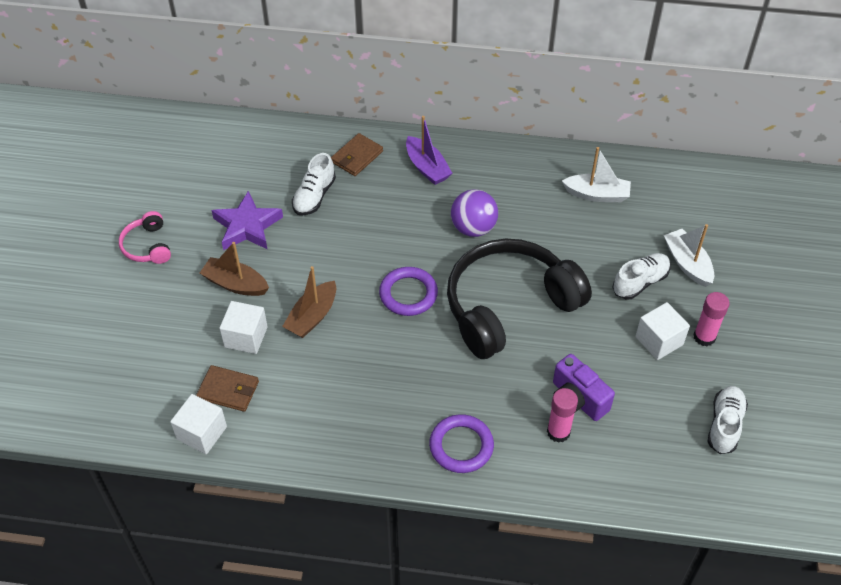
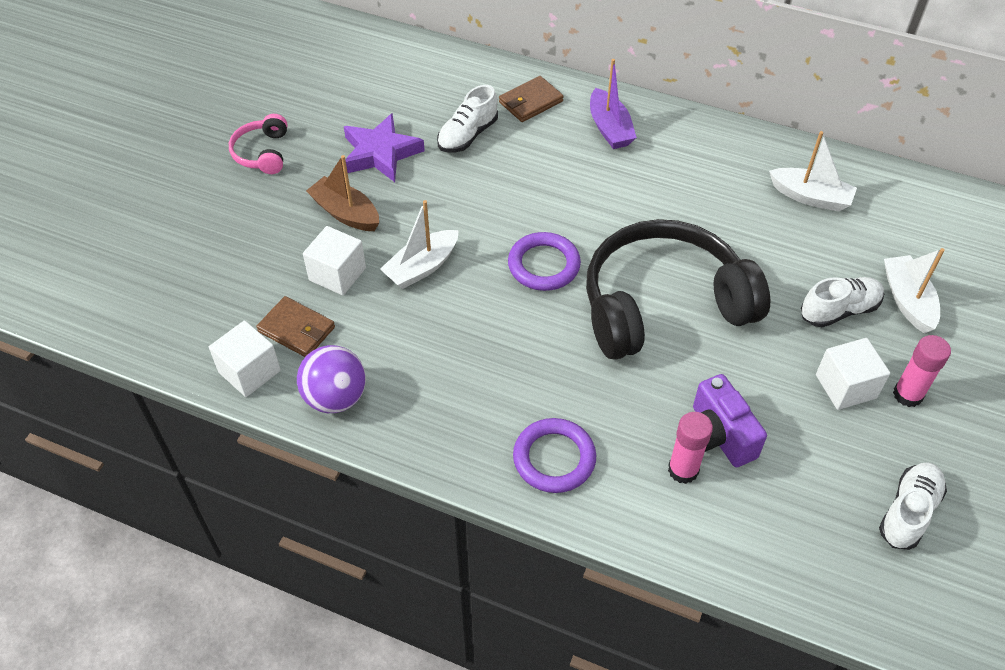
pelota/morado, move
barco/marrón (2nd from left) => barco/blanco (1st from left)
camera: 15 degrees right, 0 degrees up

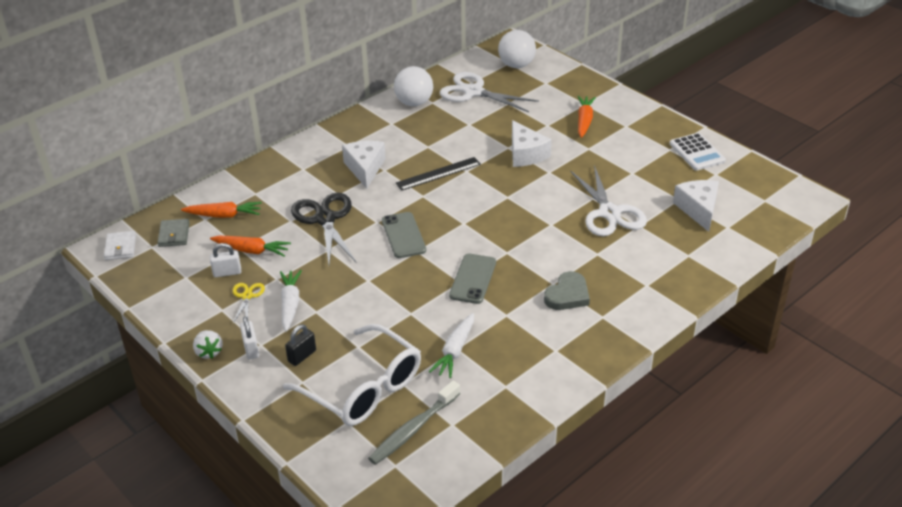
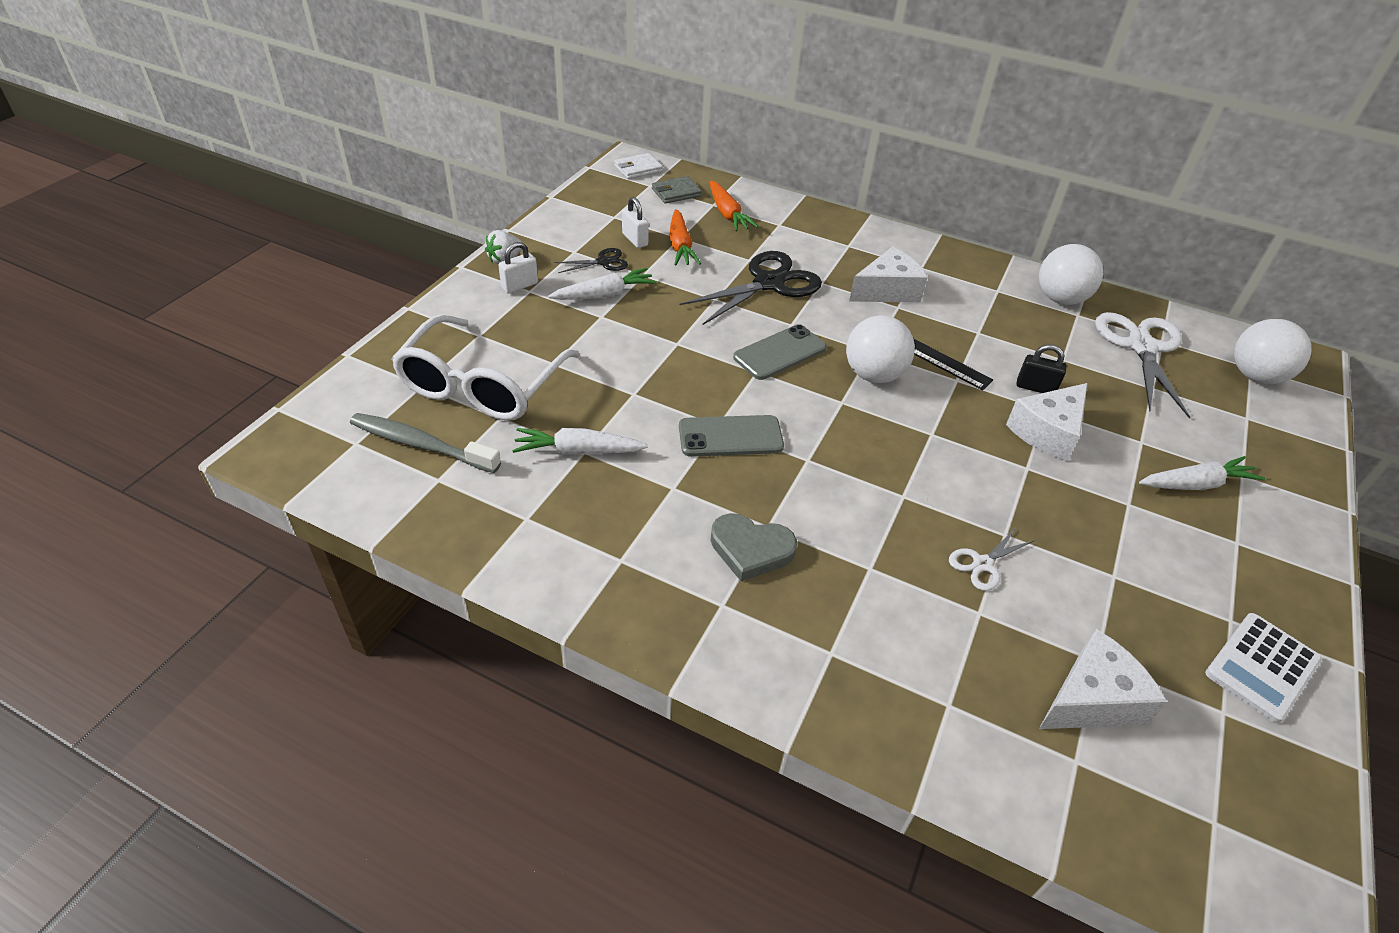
zanahoria/naranja (3rd from left) => zanahoria/blanco (3rd from left)
tijeras/blanco (2nd from left in the first image) => tijeras/blanco (1st from left), x0.49
tijeras/amarillo => tijeras/negro (1st from left)
candado/negro, move
nothing => pelota/blanco (1st from left)
camera: 65 degrees right, 5 degrees up

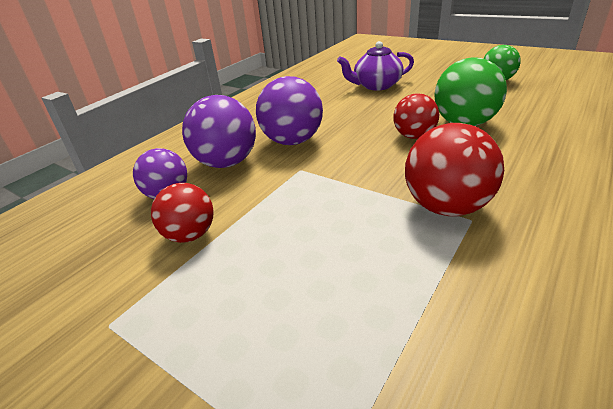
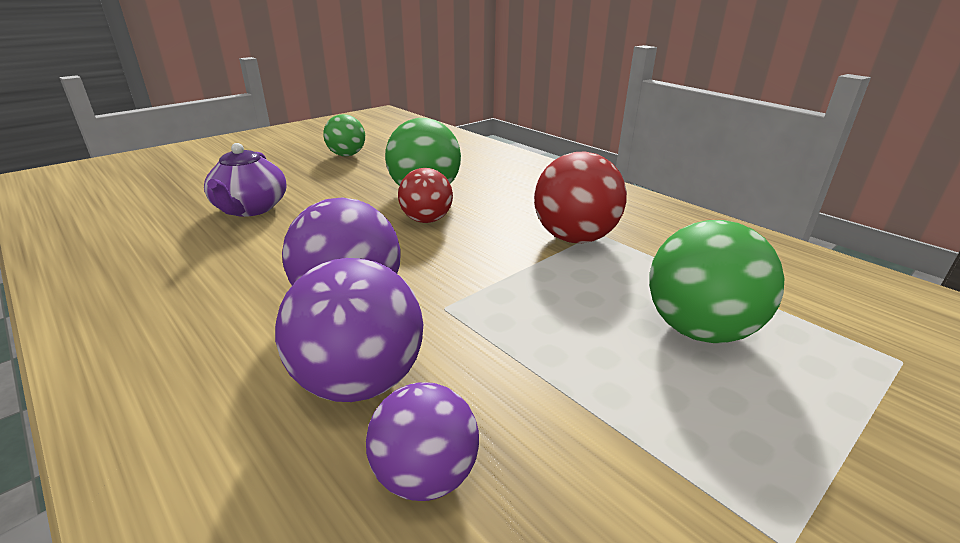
pelota/rojo (1st from left) => nothing
nothing => pelota/verde (3rd from left)
camera: 80 degrees left, 5 degrees down

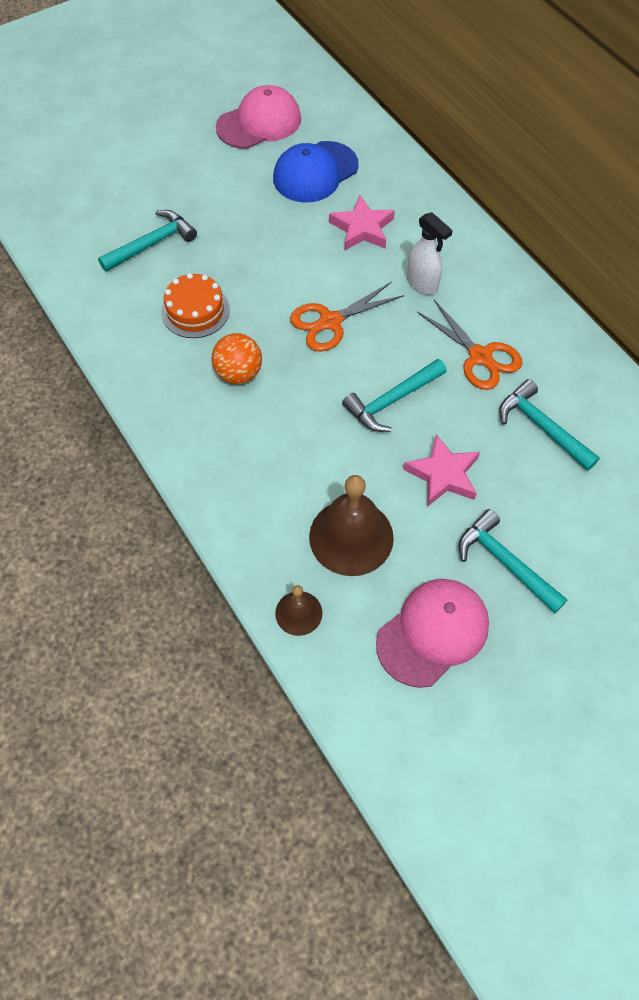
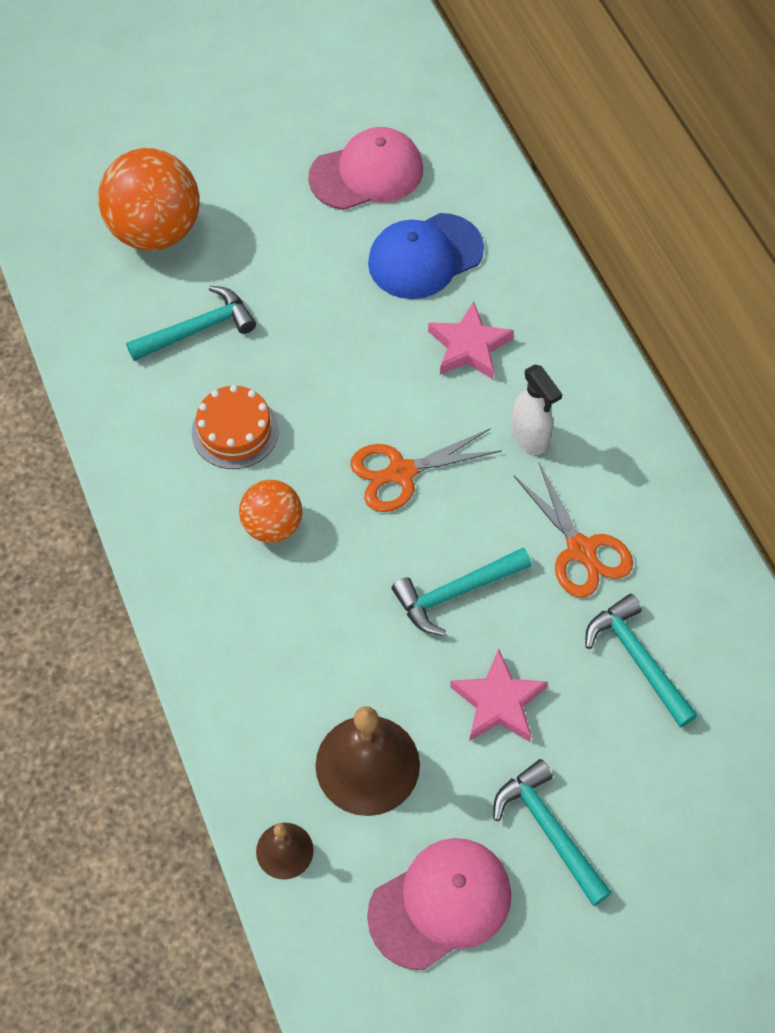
nothing => pelota/naranja (1st from left)
camera: 10 degrees right, 0 degrees up

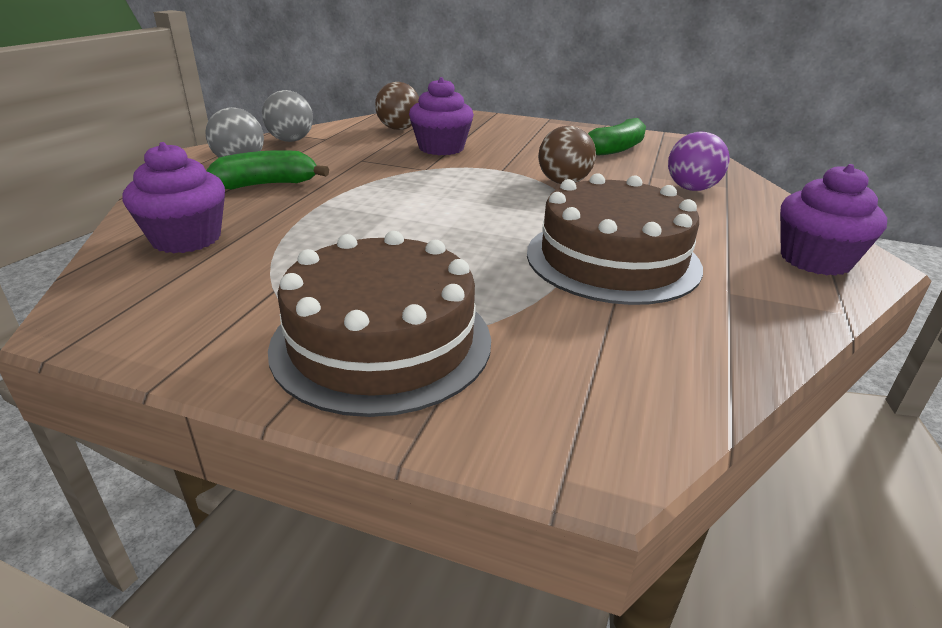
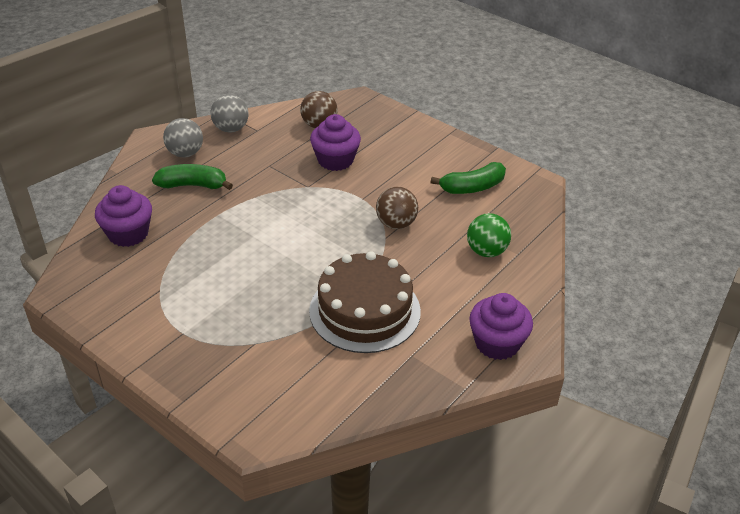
pelota/morado => pelota/verde
tarta/marrón (1st from left) => nothing
camera: 20 degrees right, 10 degrees up

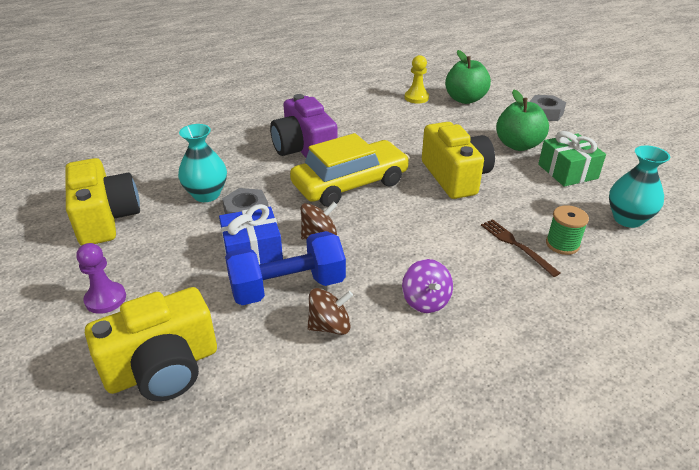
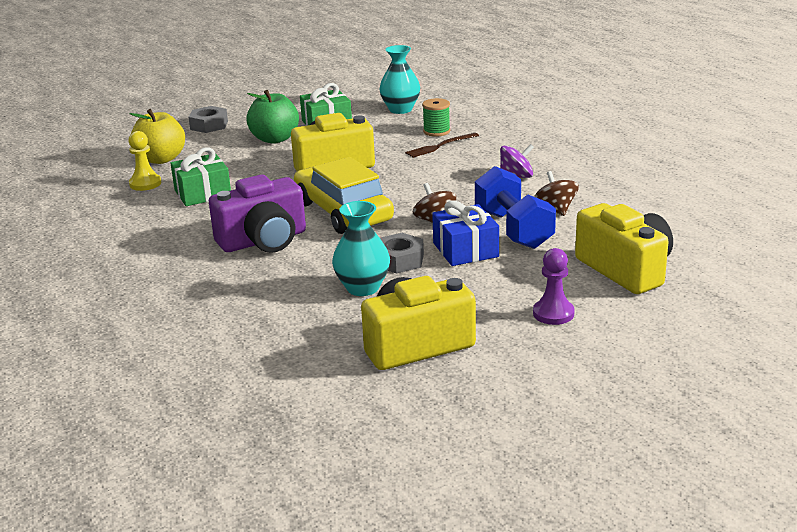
manzana/verde (1st from left) => manzana/amarillo
nothing => regalo/verde (1st from left)
camera: 90 degrees left, 10 degrees down

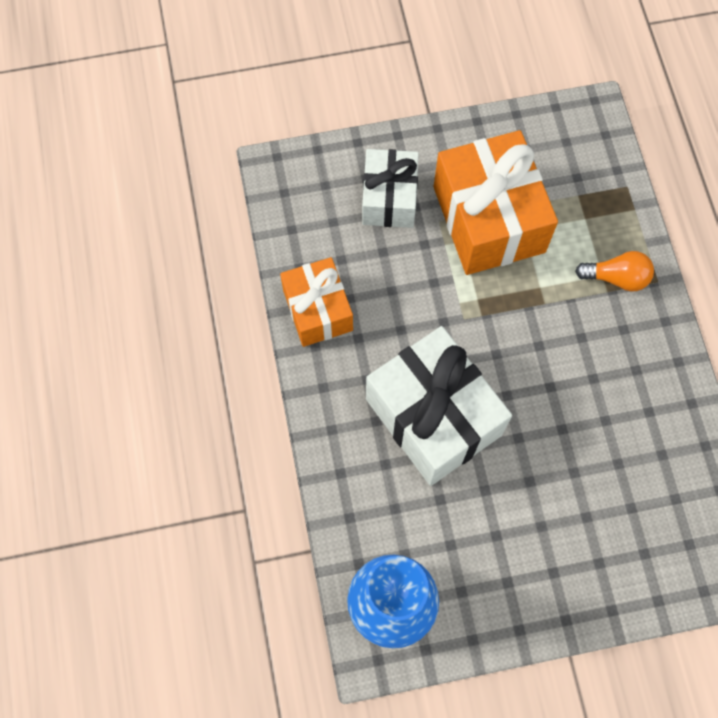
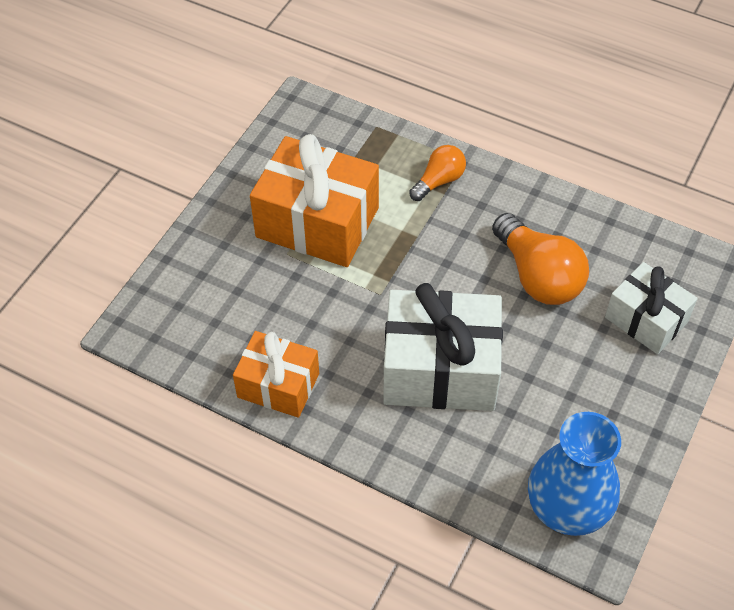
regalo/blanco (1st from left in the first image) => regalo/blanco (2nd from left), move
nothing => bombilla/naranja (2nd from left)
camera: 50 degrees left, 15 degrees down

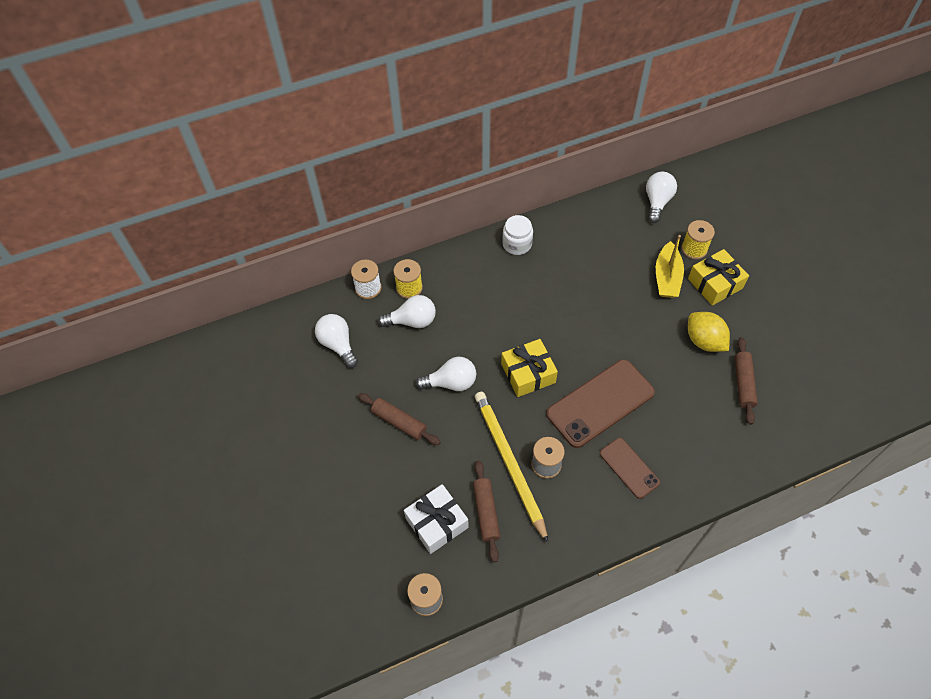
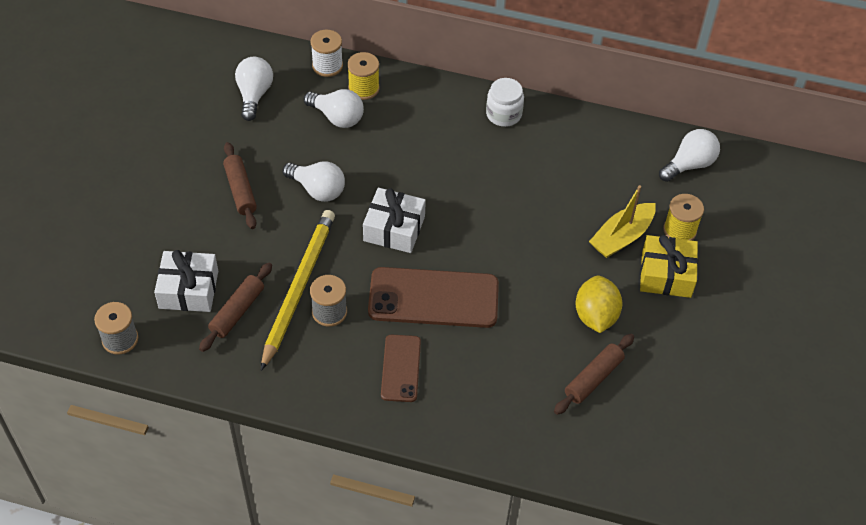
regalo/amarillo (1st from left) => regalo/blanco (2nd from left)
camera: 35 degrees right, 5 degrees down

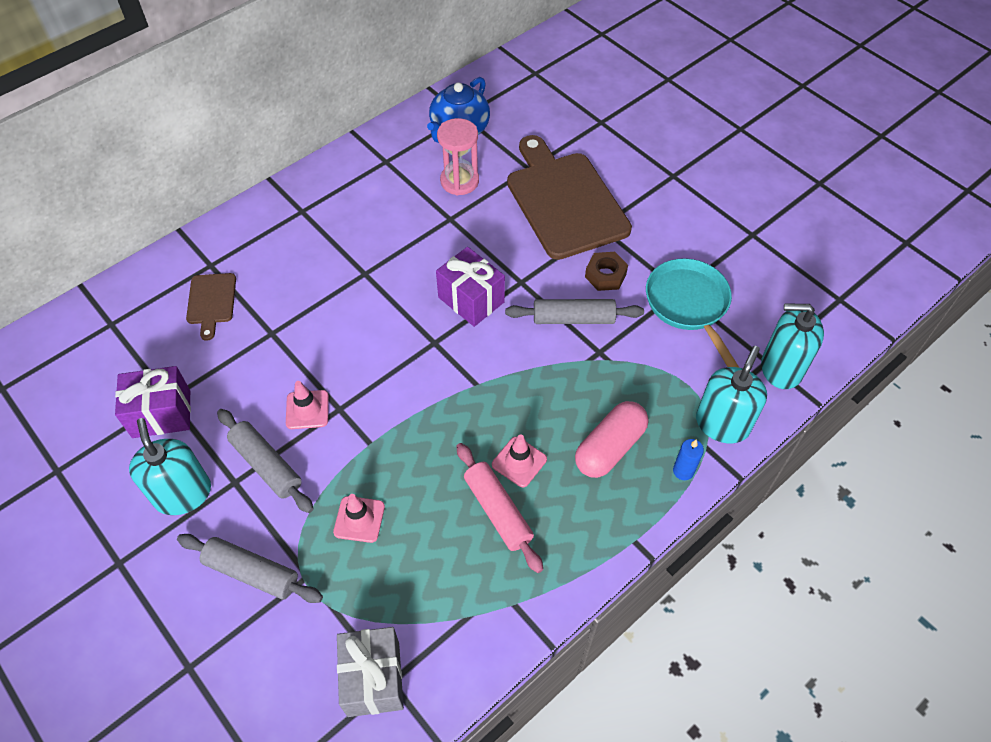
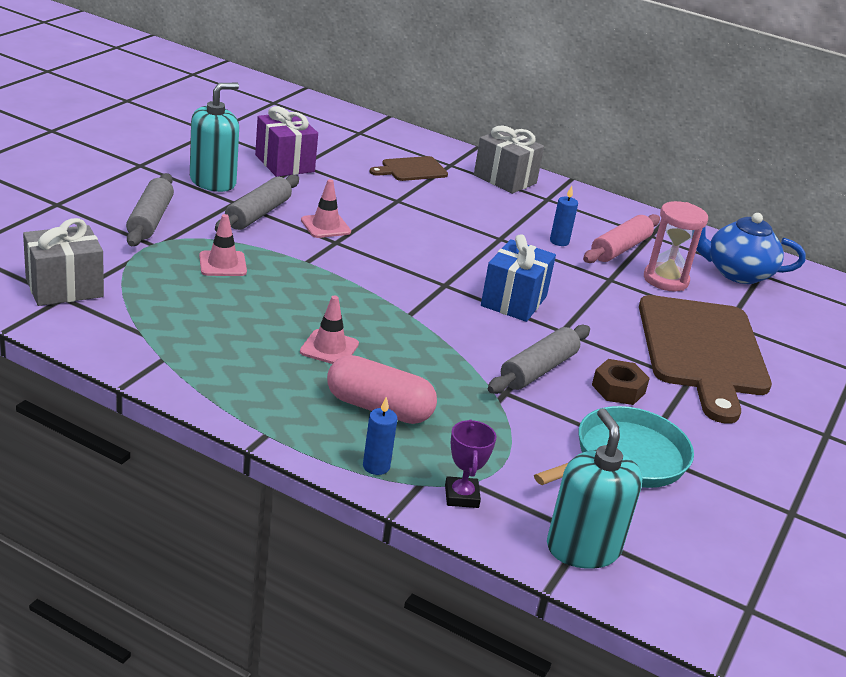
tabla de cortar/marrón (2nd from left), 135 degrees clockwise
regalo/morado (2nd from left) => regalo/azul
rodillo/gris (3rd from left), 60 degrees clockwise
dispensador de jabón/turquesa (2nd from left) => trofeo/morado
rodillo/rosa, move
nothing => regalo/gris (2nd from left)
nothing => vela/azul (2nd from left)
camera: 65 degrees right, 25 degrees down

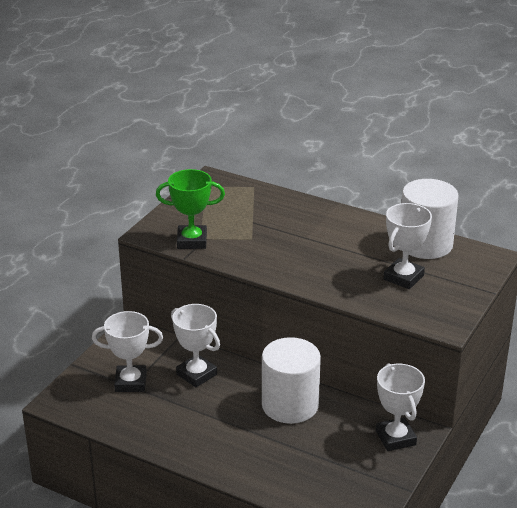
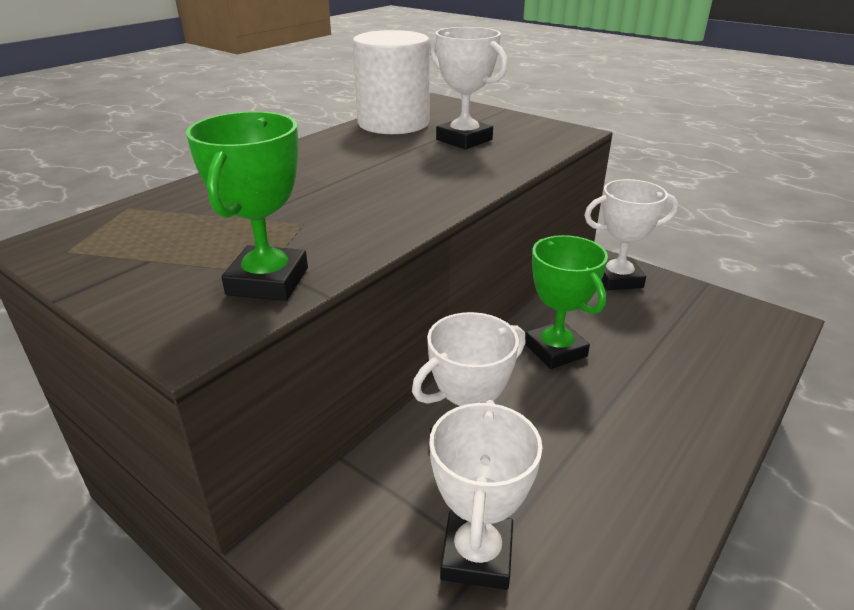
cilindro/blanco (1st from left) => trofeo/verde (2nd from left)
camera: 80 degrees left, 0 degrees up

